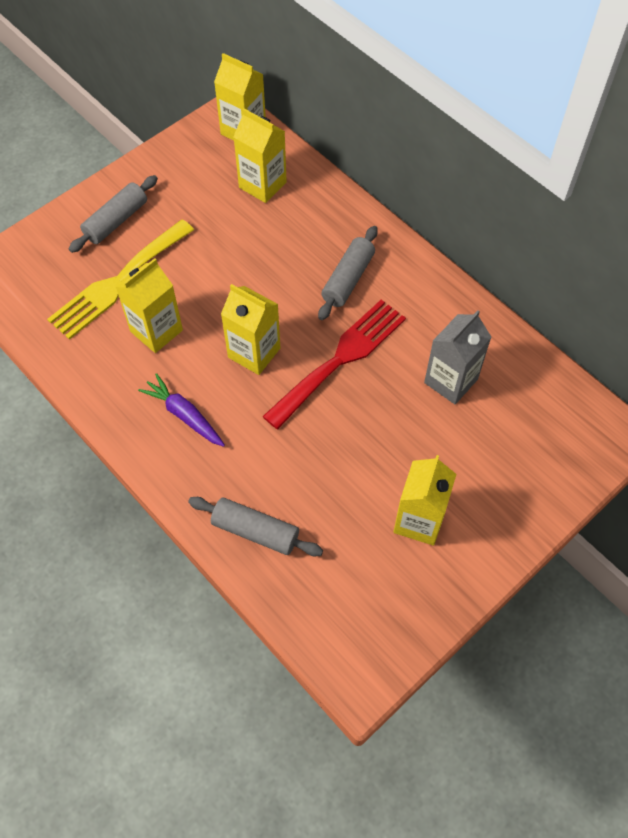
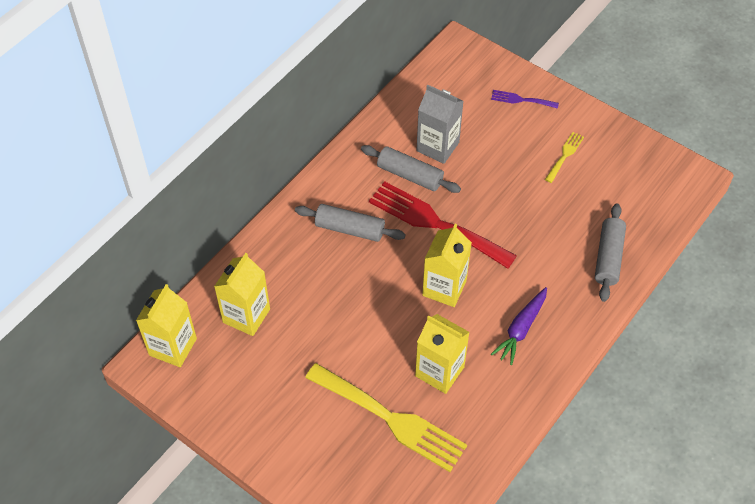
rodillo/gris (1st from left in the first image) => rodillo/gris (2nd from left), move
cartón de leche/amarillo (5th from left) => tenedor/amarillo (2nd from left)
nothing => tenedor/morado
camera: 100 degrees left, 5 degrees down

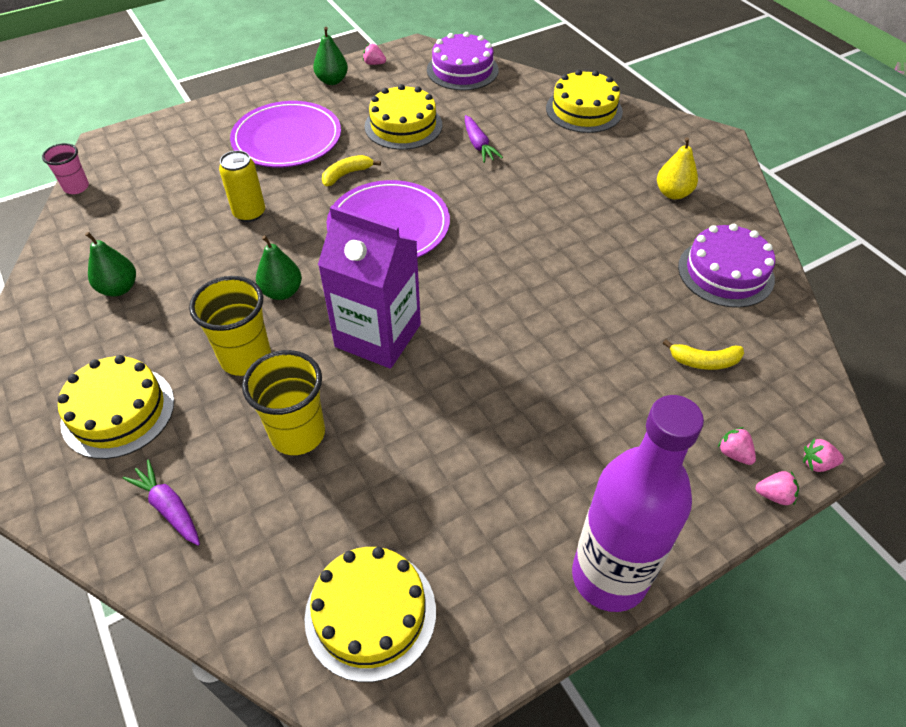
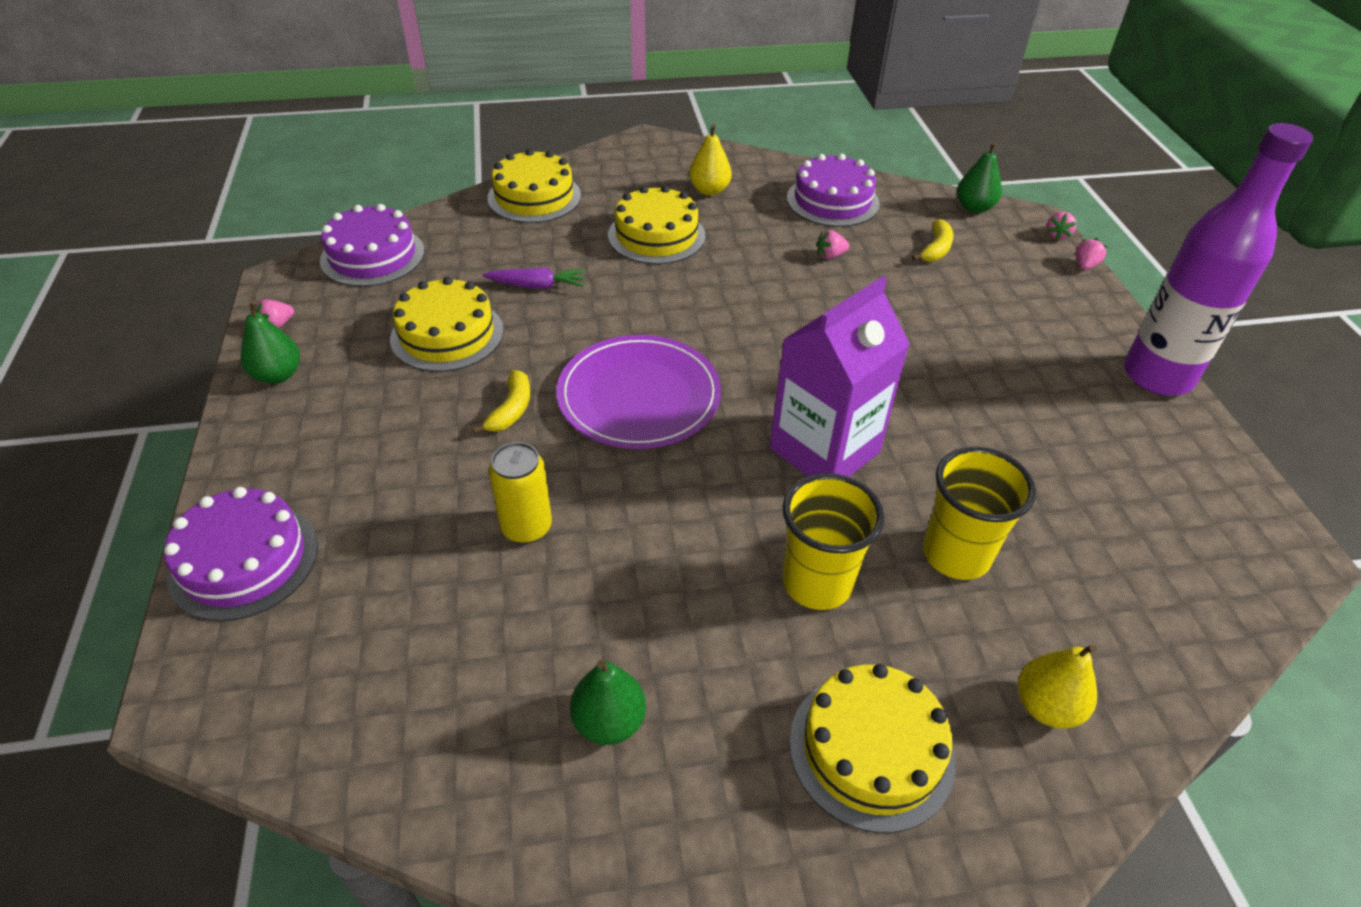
plato/morado (1st from left) => nothing
vaso/rosa => nothing
plátano/amarillo (1st from left), 150 degrees counterclockwise
pera/verde (2nd from left in the first image) => pera/verde (3rd from left), move
fresa/rosa (2nd from left), move
zanahoria/morado (1st from left) => pera/amarillo (2nd from left)
tarta/amarillo (2nd from left in the first image) => tarta/amarillo (3rd from left), move
nothing => tarta/morado (1st from left)
camera: 70 degrees left, 5 degrees down

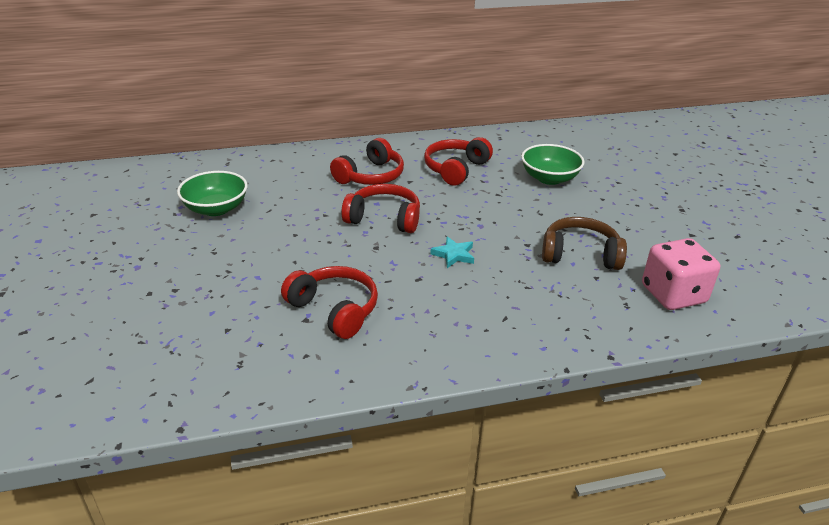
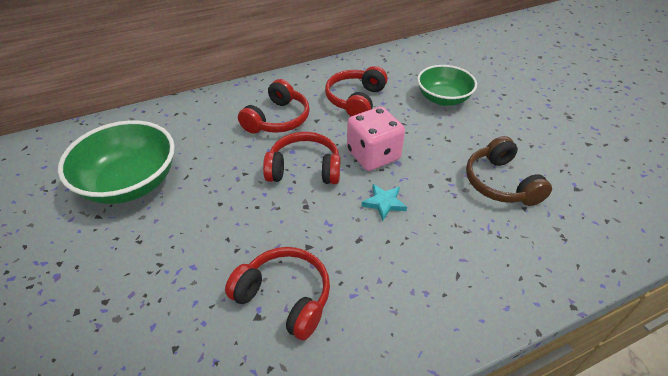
cuenco/verde (1st from left), x1.50
auriculares/marrón, 105 degrees counterclockwise
dado/rosa, move
camera: 10 degrees left, 10 degrees up

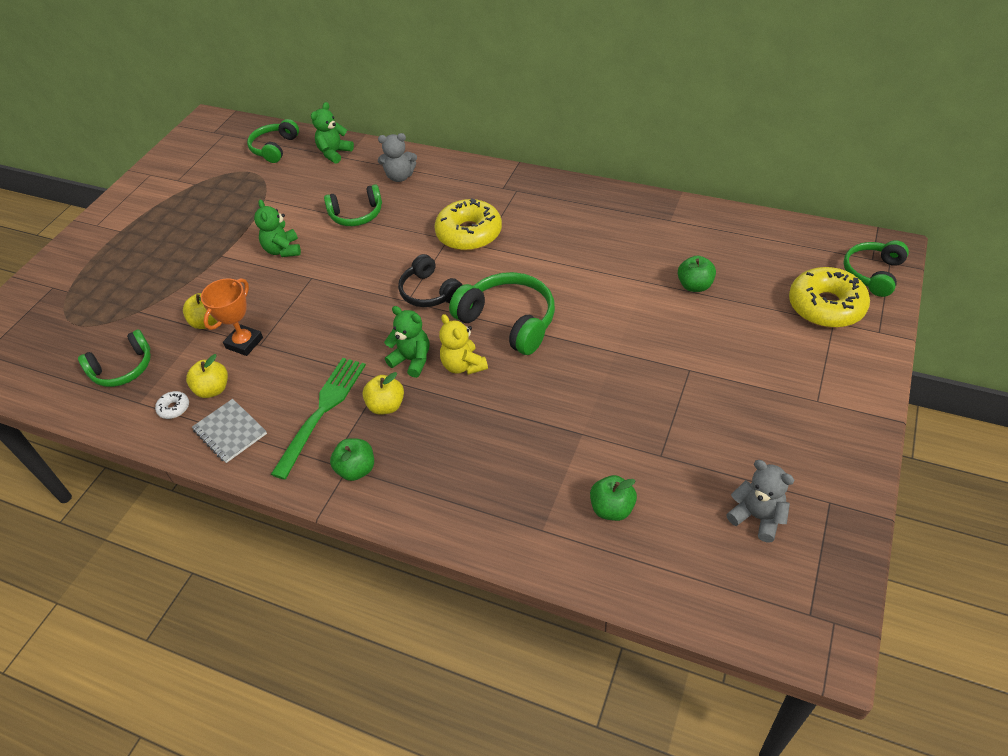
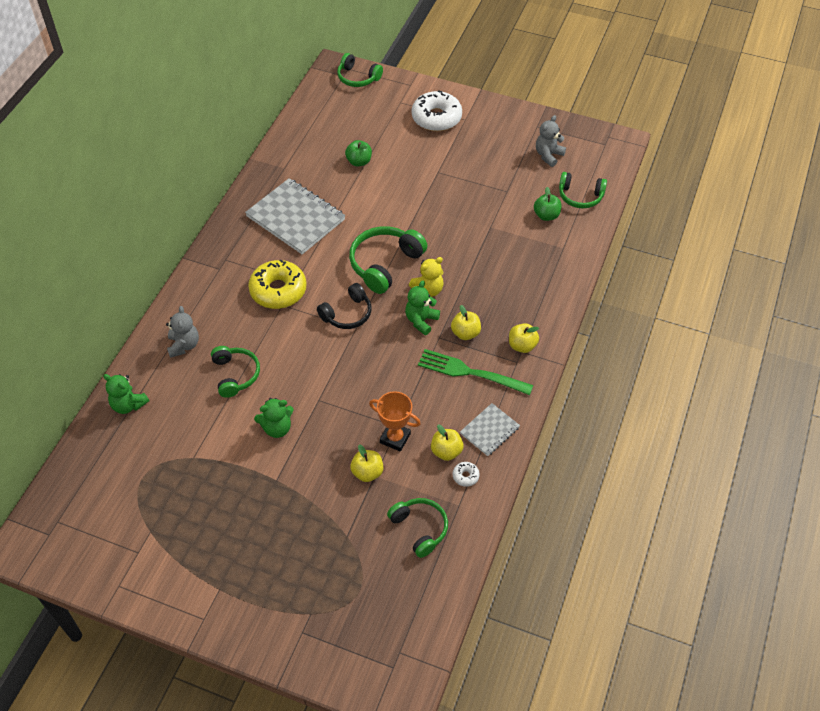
auriculares/verde (2nd from left in the first image) => auriculares/verde (5th from left), move
rosquilla/amarillo (2nd from left) => nothing
manzana/verde (1st from left) => manzana/amarillo (4th from left)
nothing => rosquilla/blanco (1st from left)
nothing => cuaderno/gris (1st from left)
camera: 95 degrees left, 5 degrees up

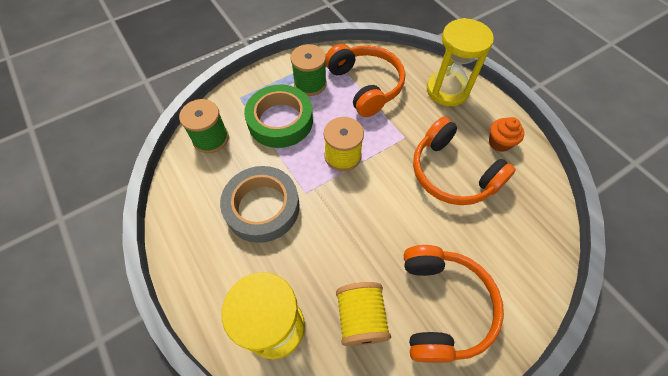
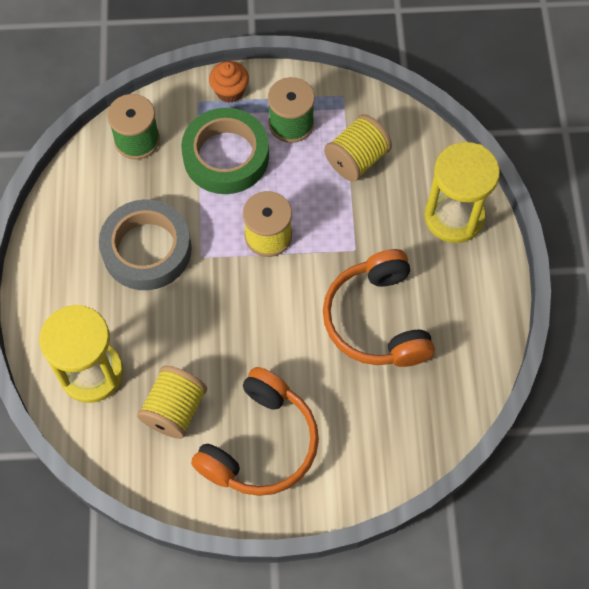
auriculares/naranja (1st from left) => carrete/amarillo (3rd from left)
magdalena/naranja, move
camera: 30 degrees right, 5 degrees up

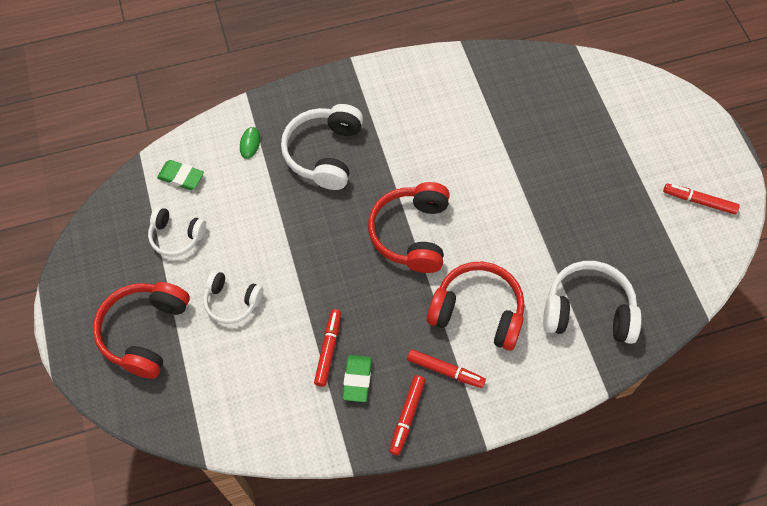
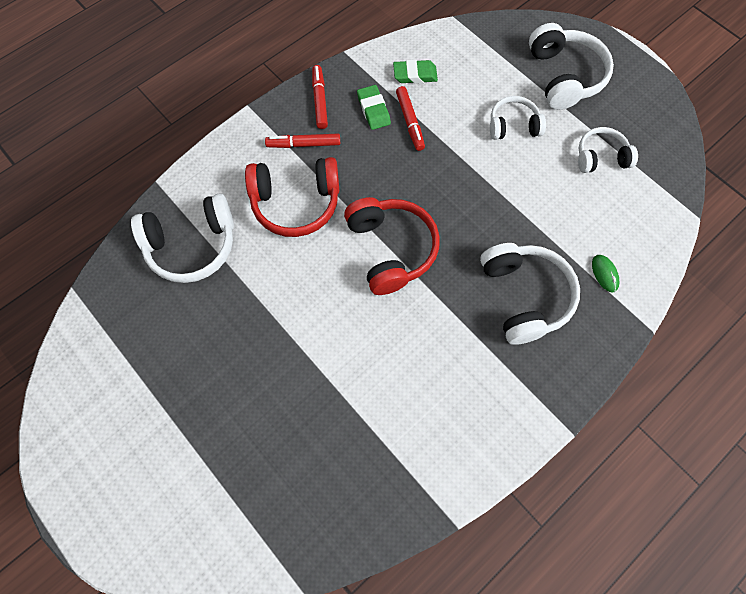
goma de borrar/verde (1st from left in the first image) => goma de borrar/verde (2nd from left), move
rotulador/rojo (4th from left) => nothing
auriculares/rojo (1st from left) => auriculares/blanco (4th from left)
camera: 155 degrees right, 5 degrees up

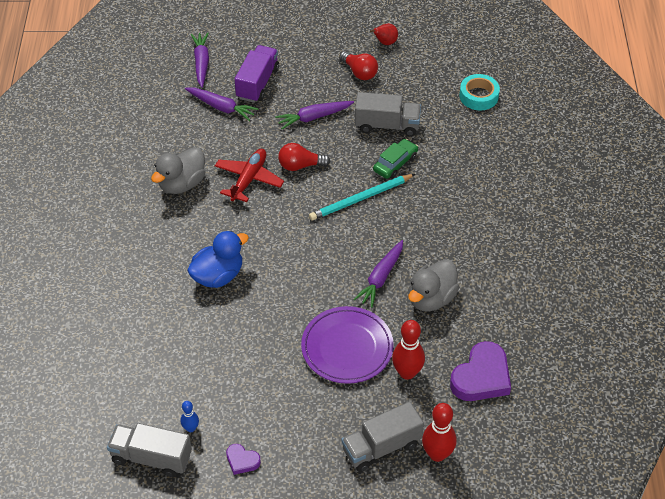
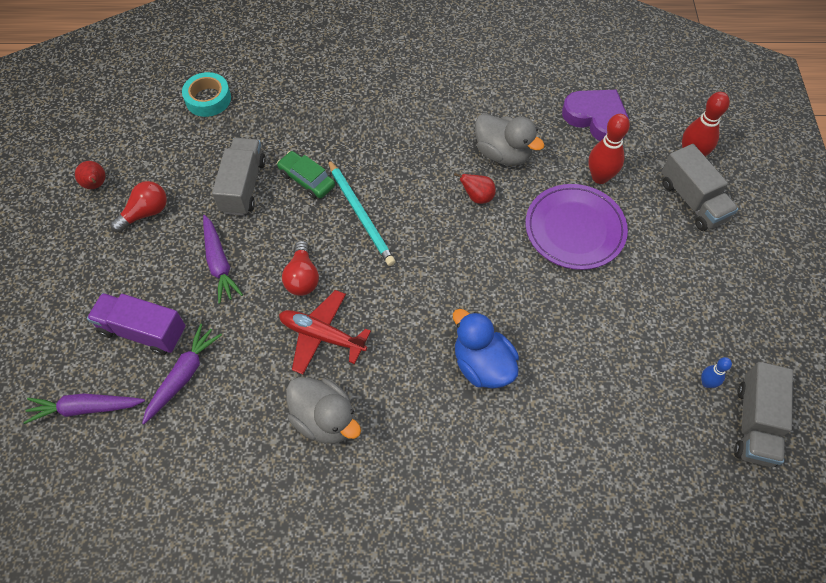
zanahoria/morado (4th from left) => pera/rojo (2nd from left)
corazón/morado (1st from left) => nothing
camera: 90 degrees left, 10 degrees up

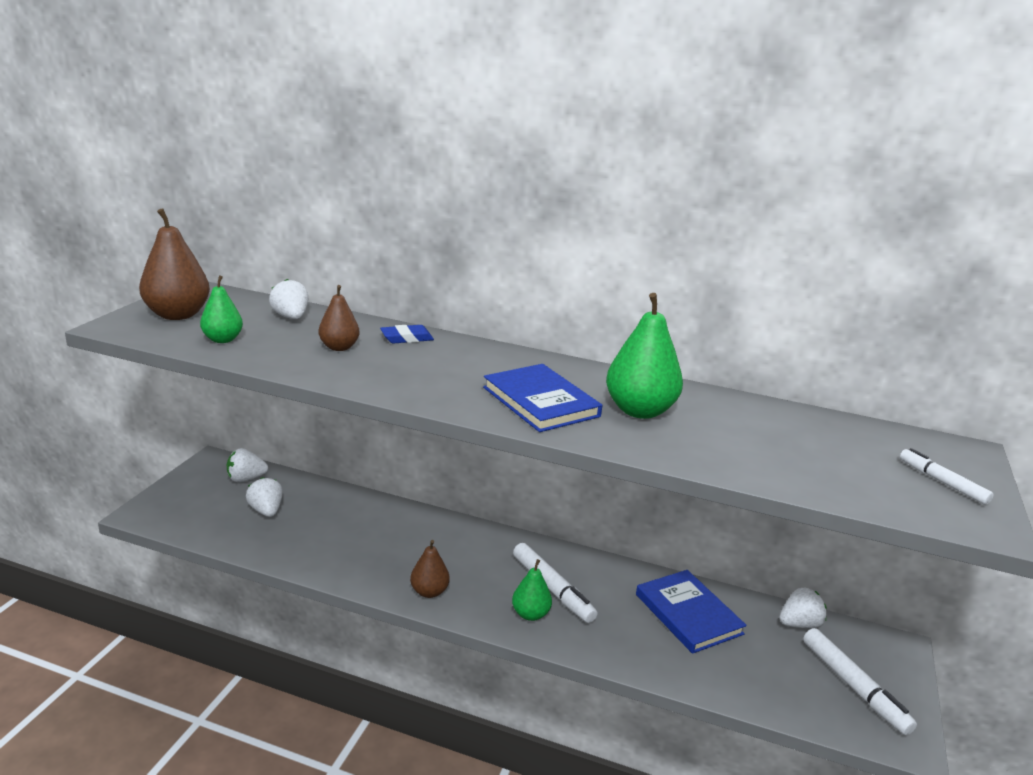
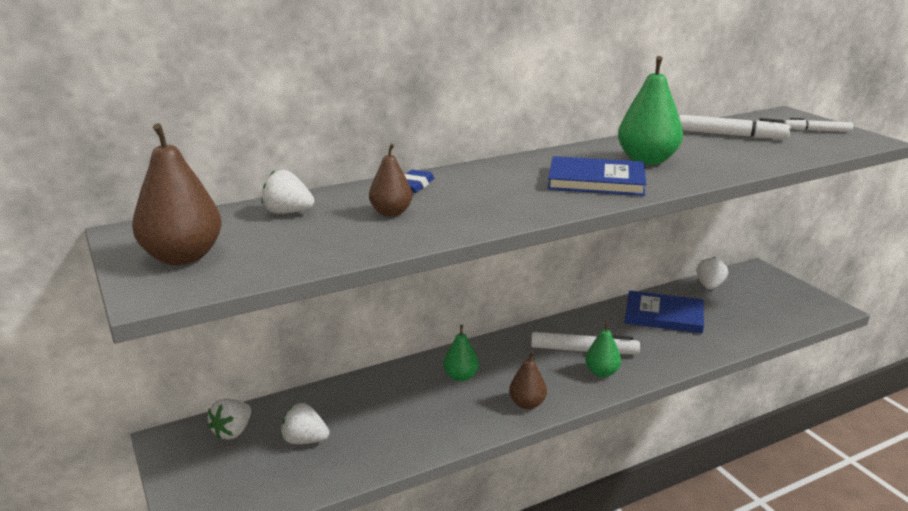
pera/verde (1st from left), move
rotulador/blanco (2nd from left), move
camera: 45 degrees left, 0 degrees up

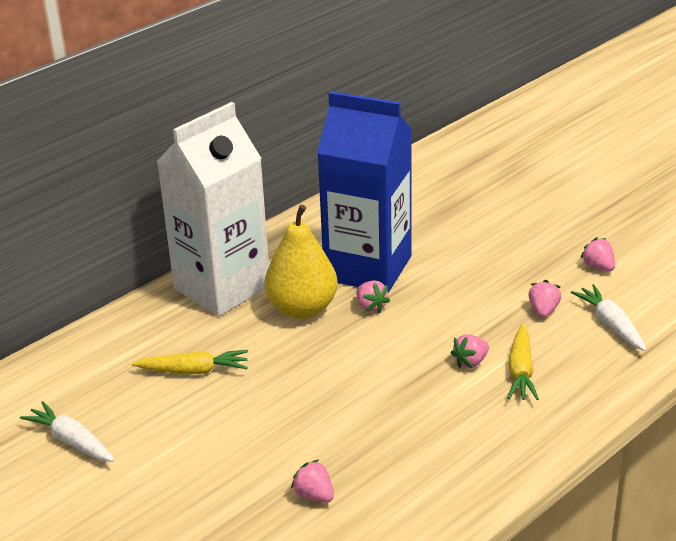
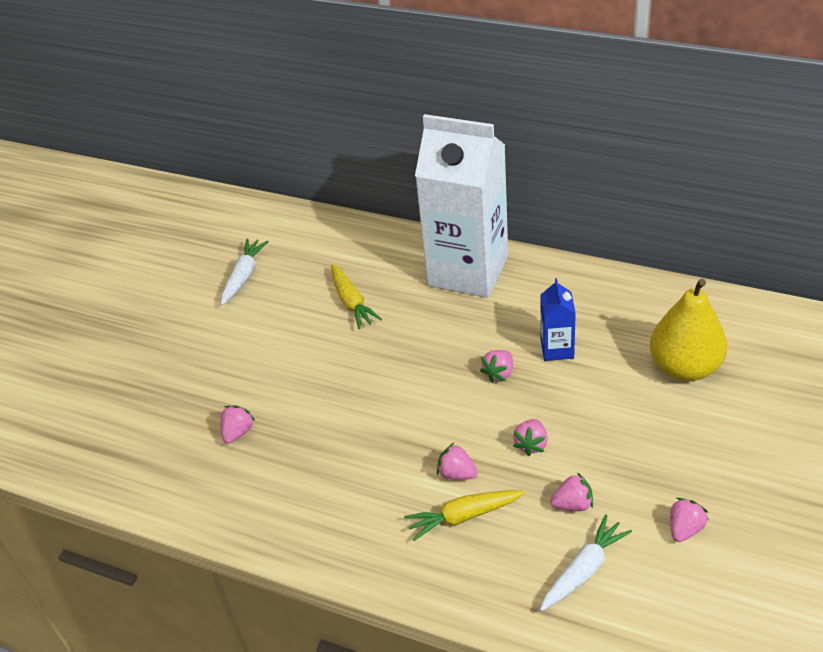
cartón de leche/azul, x0.43
pera/amarillo, move
nothing => fresa/rosa (4th from left)
camera: 70 degrees right, 10 degrees up

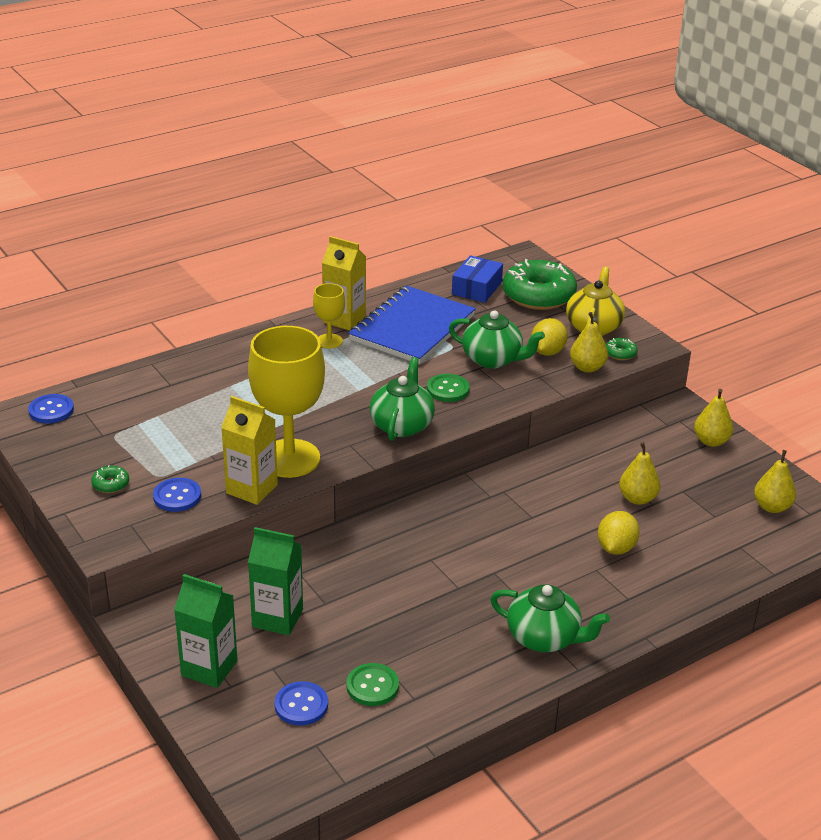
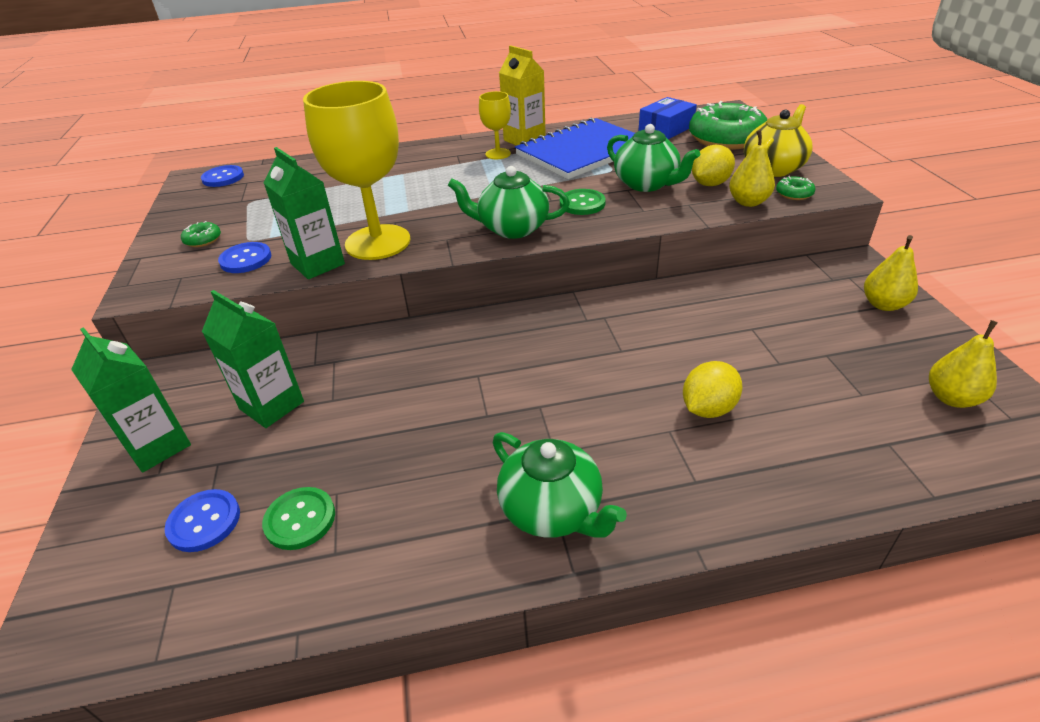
tetera/verde (1st from left), 120 degrees counterclockwise
cartón de leche/amarillo (1st from left) => cartón de leche/verde (3rd from left)
pera/amarillo (2nd from left) => nothing
camera: 25 degrees right, 5 degrees up

